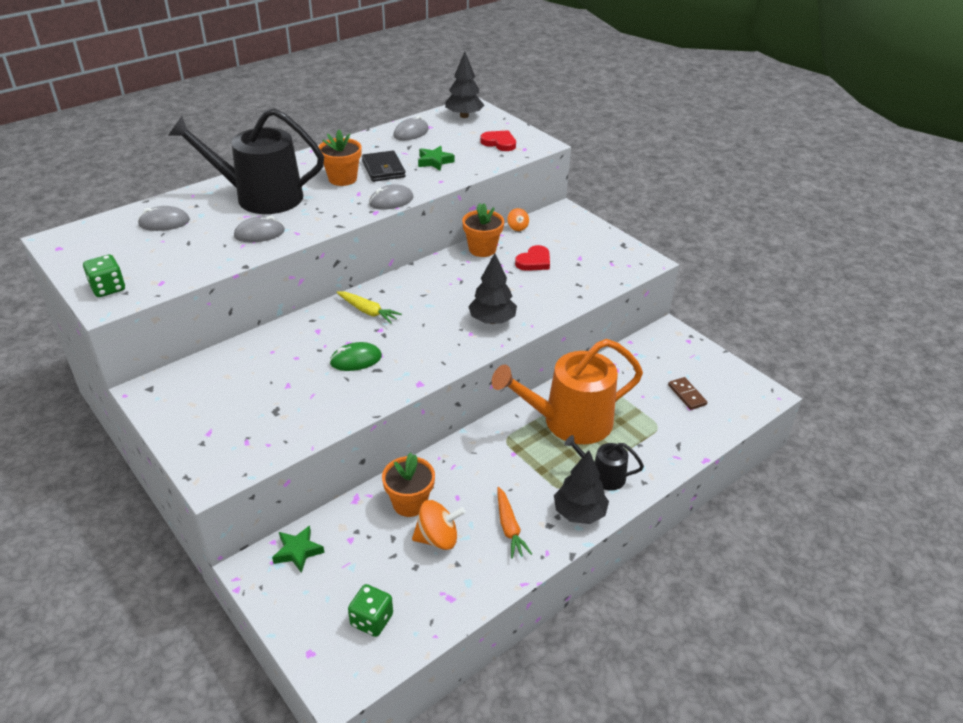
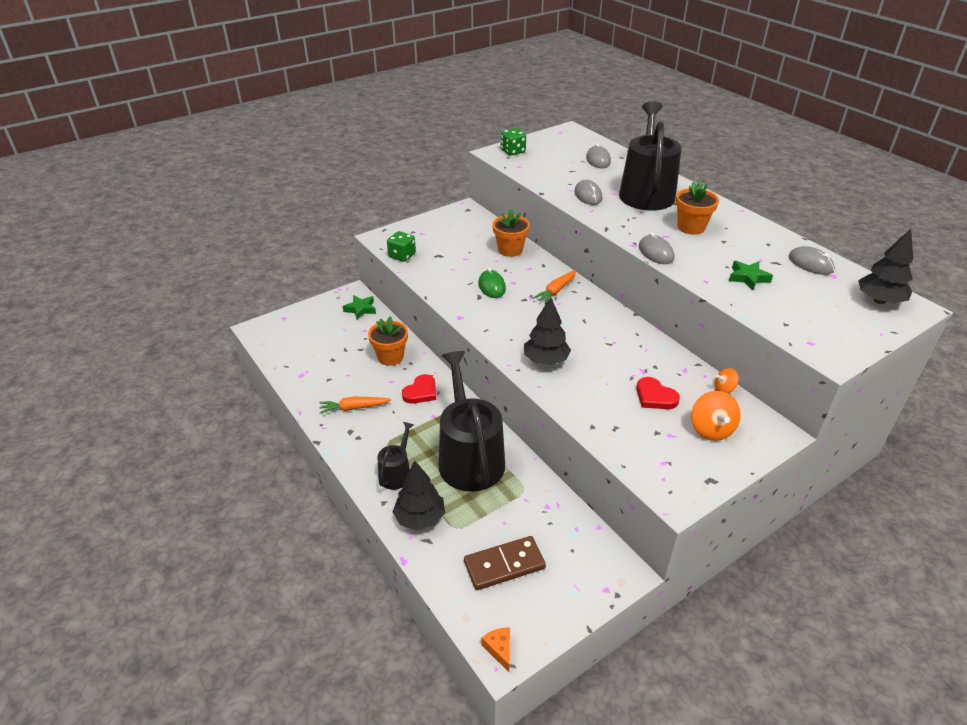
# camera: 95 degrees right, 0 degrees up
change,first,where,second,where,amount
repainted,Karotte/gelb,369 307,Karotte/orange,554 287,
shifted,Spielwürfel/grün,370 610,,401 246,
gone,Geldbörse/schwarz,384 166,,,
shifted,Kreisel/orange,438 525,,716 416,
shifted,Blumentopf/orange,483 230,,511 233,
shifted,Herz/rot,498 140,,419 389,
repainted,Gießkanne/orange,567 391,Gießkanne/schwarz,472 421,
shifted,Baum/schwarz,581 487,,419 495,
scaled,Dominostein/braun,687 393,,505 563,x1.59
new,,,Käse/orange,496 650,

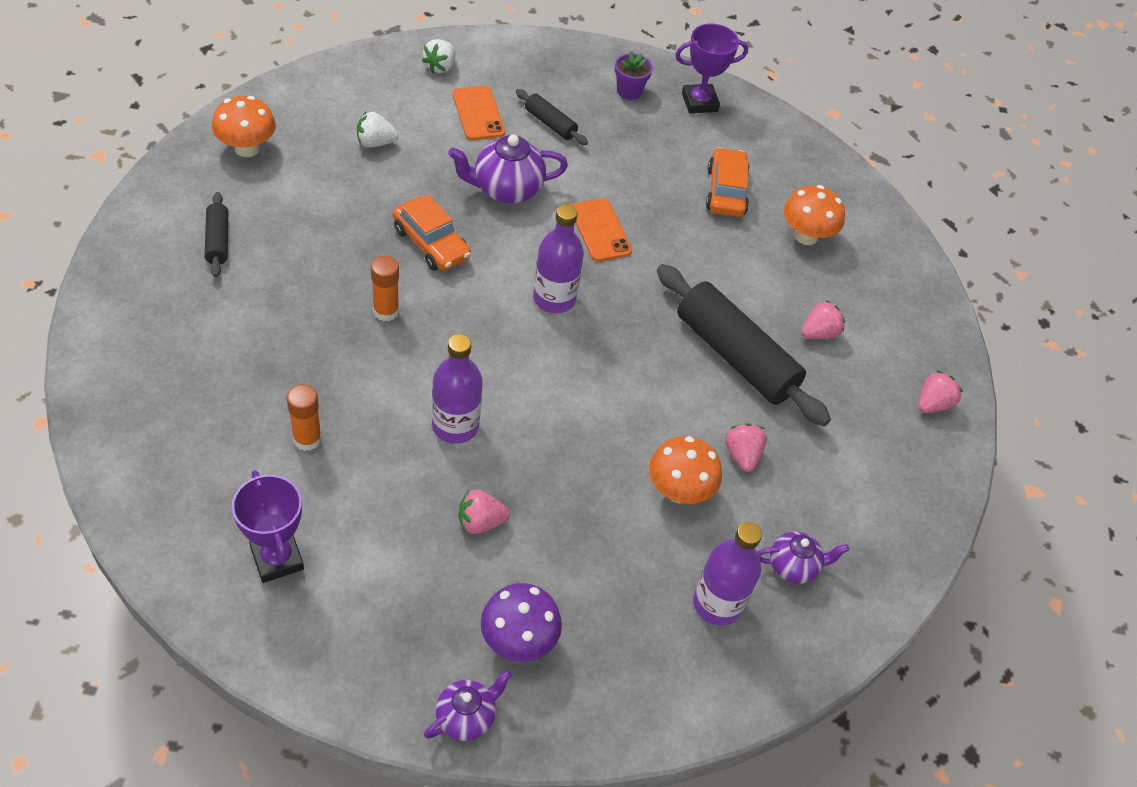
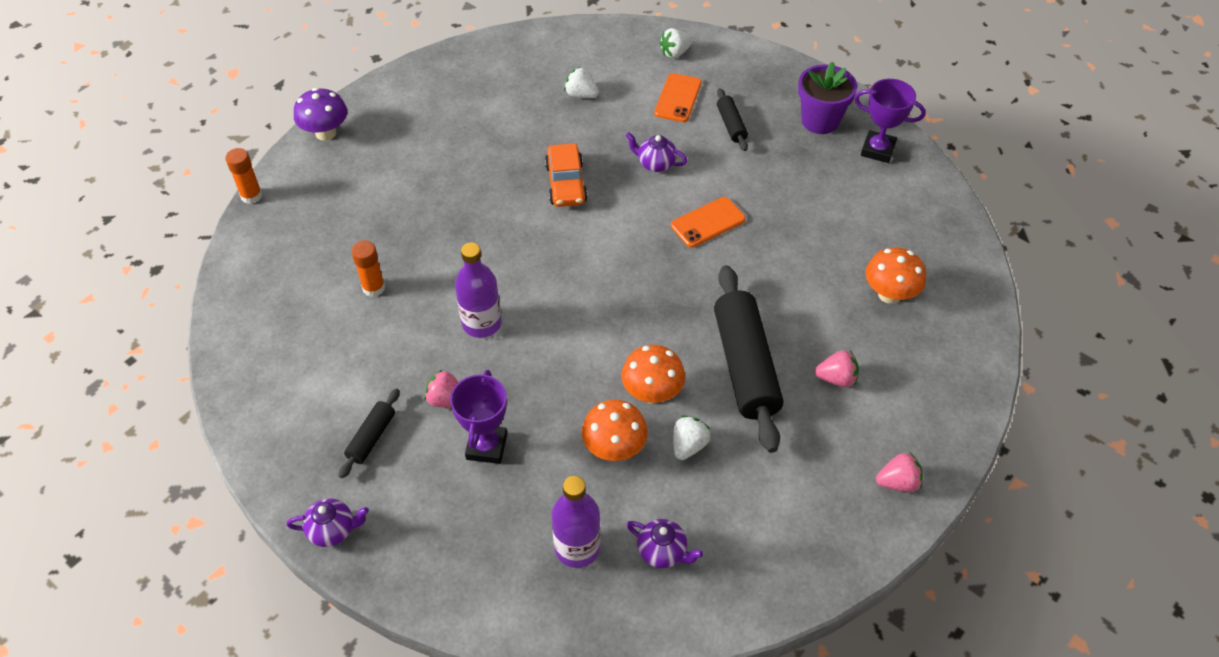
# camera: 40 degrees right, 0 degrees up
change,first,where,second,where,amount
shifted,Nudelholz/schwarz,216 234,,369 433,
shifted,Pilz/orange,244 126,,653 374,
shifted,Pokal/lila,268 526,,478 417,
shifted,Klebestift/orange,385 288,,243 176,
scaled,Teekanne/lila,508 169,,656 152,x0.62
shifted,Pilz/lila,521 622,,320 114,
gone,Flasche/lila,558 258,,,
rotated,Handy/orange,602 230,,708 222,45 degrees clockwise
scaled,Blumentopf/lila,634 75,,827 97,x1.63
gone,Auto/orange,728 182,,,
repainted,Erdbeere/rosa,746 447,Erdbeere/weiß,692 437,

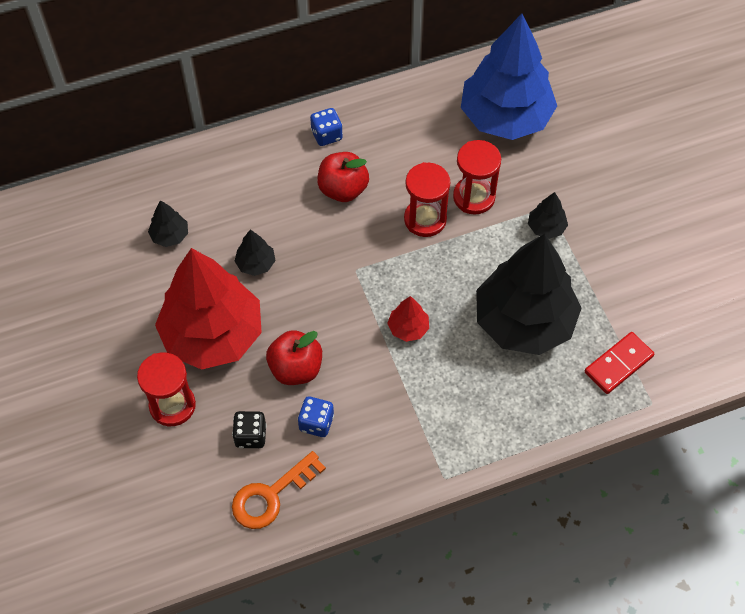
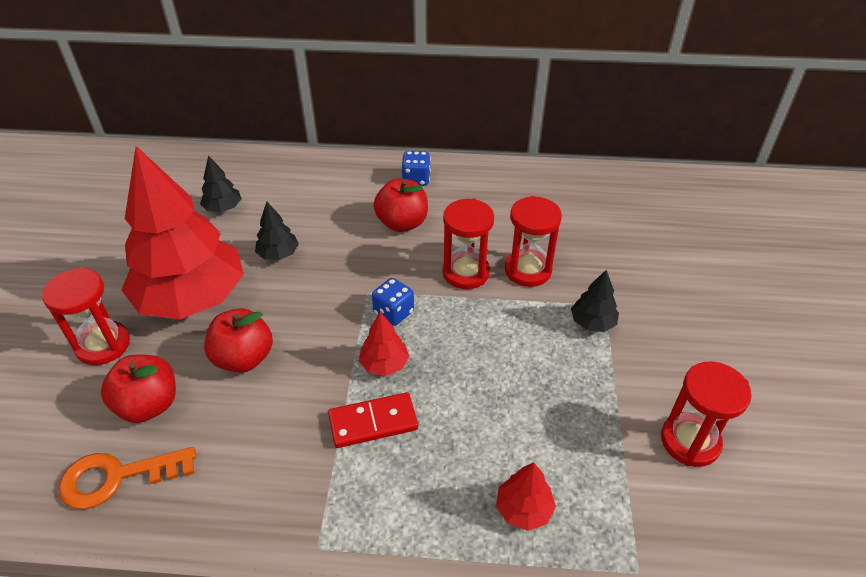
# camera: 25 degrees right, 15 degrees down
change,first,where,second,where,amount
swapped,Spielwürfel/schwarz,249 429,Apfel/rot,138 389,
shifted,Spielwürfel/blau,316 416,,393 302,
gone,Baum/blau,509 77,,,
gone,Baum/schwarz,529 294,,,
shifted,Dominostein/rot,619 363,,373 420,
new,,,Baum/rot,526 496,
new,,,Sanduhr/rot,706 414,

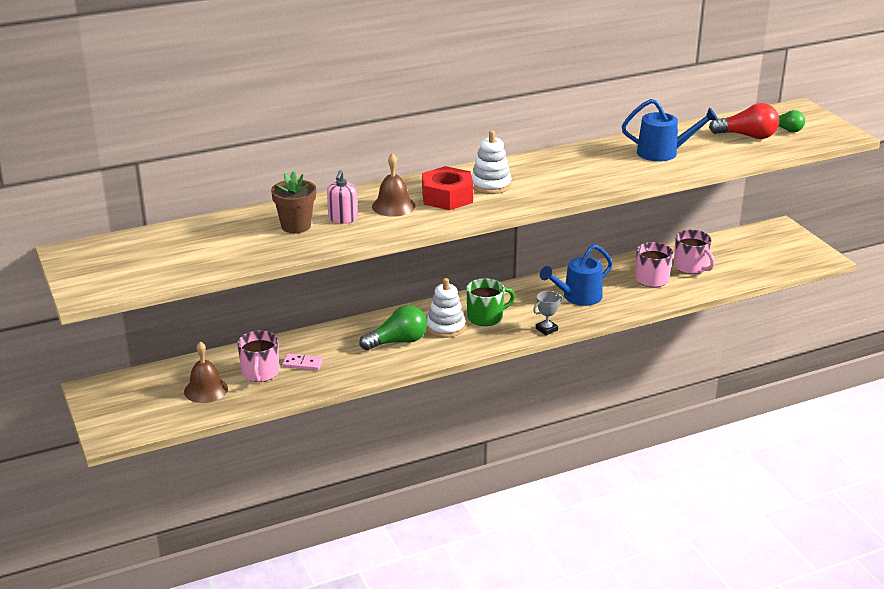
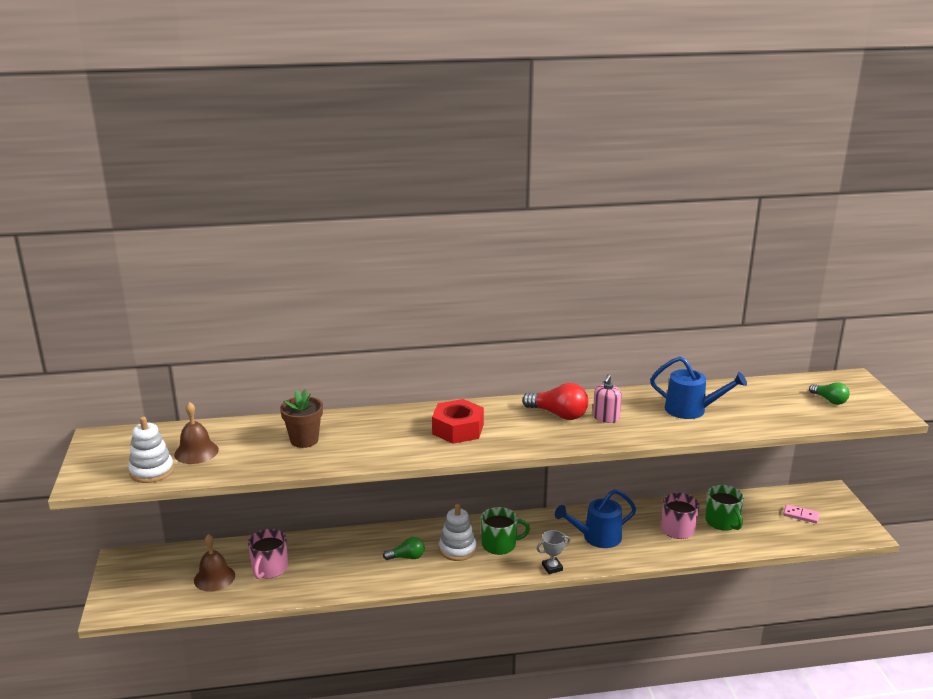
# camera: 15 degrees right, 5 degrees down
change,first,where,second,where,amount
shifted,Dominostein/rosa,302 362,,801 513,
shifted,Seifenspender/rosa,342 197,,607 399,
scaled,Glühbirne/grün,393 327,,404 548,x0.62
shifted,Glocke/braun,393 185,,196 433,
shifted,Stapelspielzeug/weiß,492 162,,151 450,
repainted,Tasse/rosa,694 252,Tasse/grün,724 507,
shifted,Glühbirne/rot,744 121,,555 401,

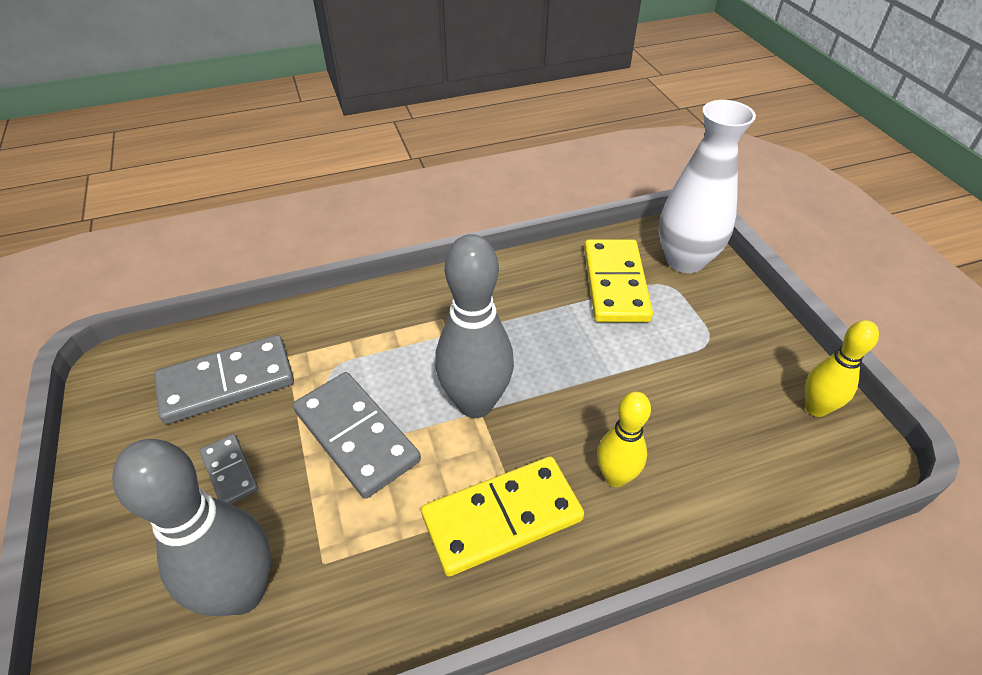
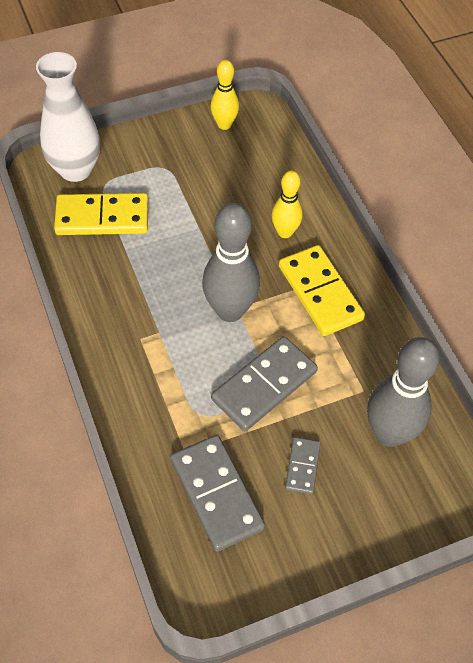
# camera: 95 degrees left, 10 degrees up
change,first,where,second,where,amount
rotated,Dominostein/grau,229 469,,303 465,45 degrees counterclockwise

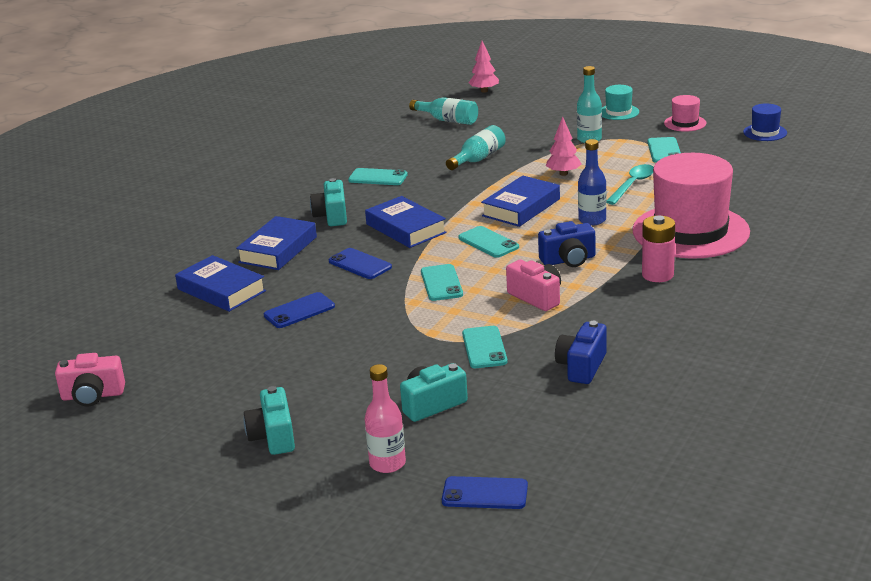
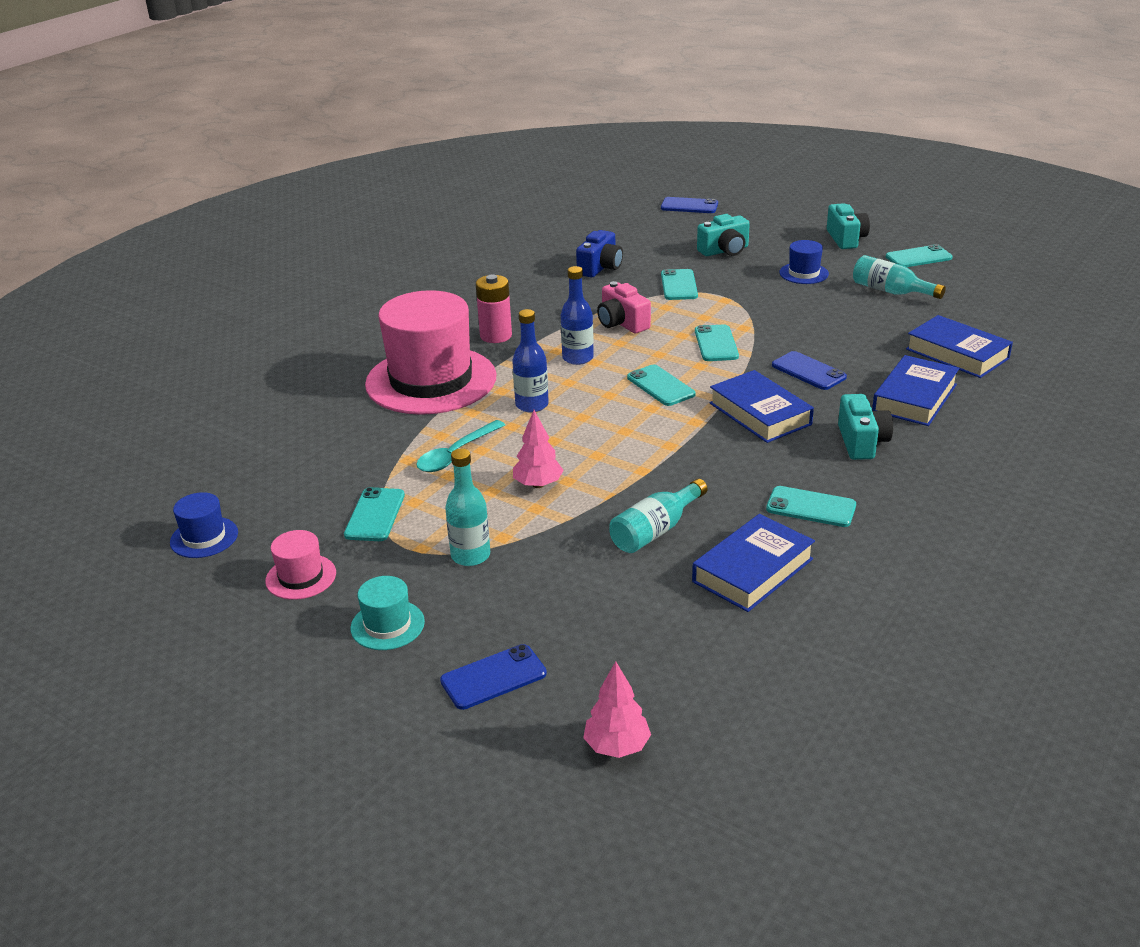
# camera: 175 degrees left, 5 degrees up
change,first,where,second,where,amount
gone,Kamera/rosa,90 379,,,
shifted,Handy/blau,299 310,,493 677,
gone,Flasche/rosa,385 418,,,
shifted,Flasche/türkis,443 111,,899 277,
shifted,Buch/blau,520 201,,753 563,
swapped,Kamera/blau,566 244,Flasche/blau,577 315,
new,,,Hut/blau,804 262,
new,,,Handy/türkis,919 255,

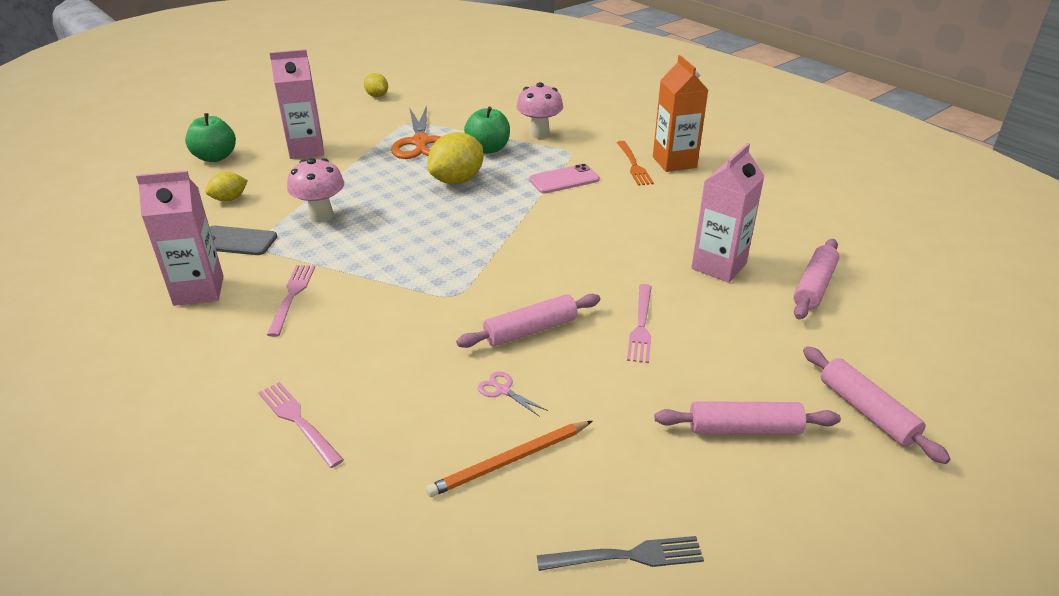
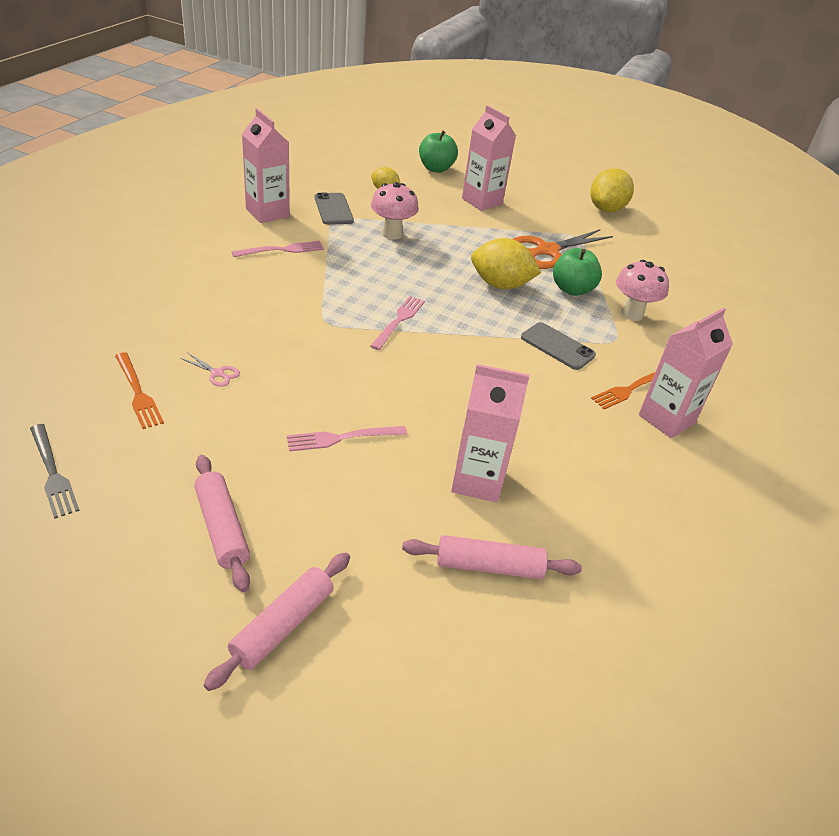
# camera: 60 degrees right, 5 degrees up
change,first,where,second,where,amount
shifted,Gabel/rosa,301 425,,397 323,
scaled,Zitrone/gelb,376 85,,612 190,x1.77
swapped,Bleistift/orange,509 459,Gabel/orange,139 390,
gone,Nudelholz/rosa,528 321,,,
rotated,Schere/rosa,512 394,,210 370,105 degrees clockwise
repainted,Handy/rosa,564 179,Handy/grau,558 346,
repainted,Getränkekarton/orange,680 113,Getränkekarton/rosa,686 373,

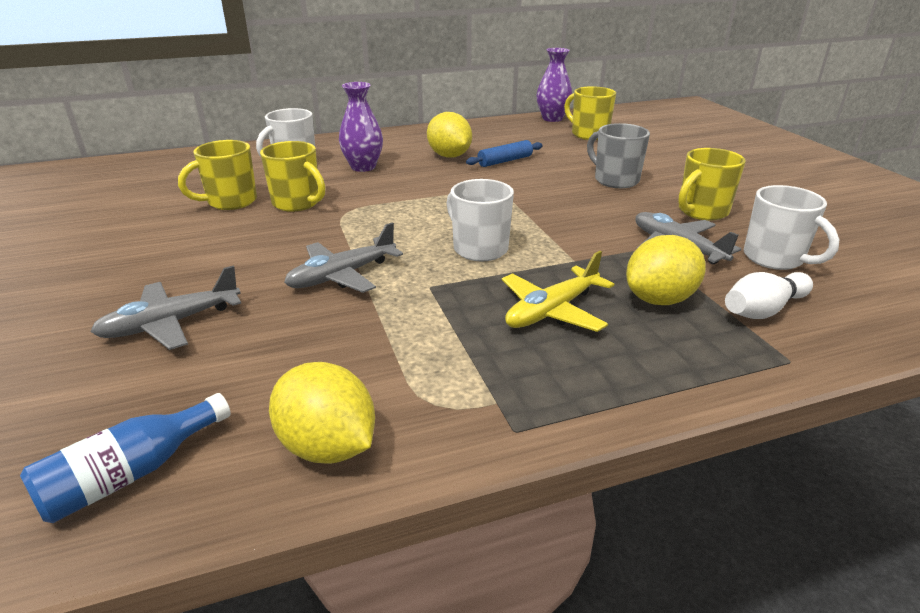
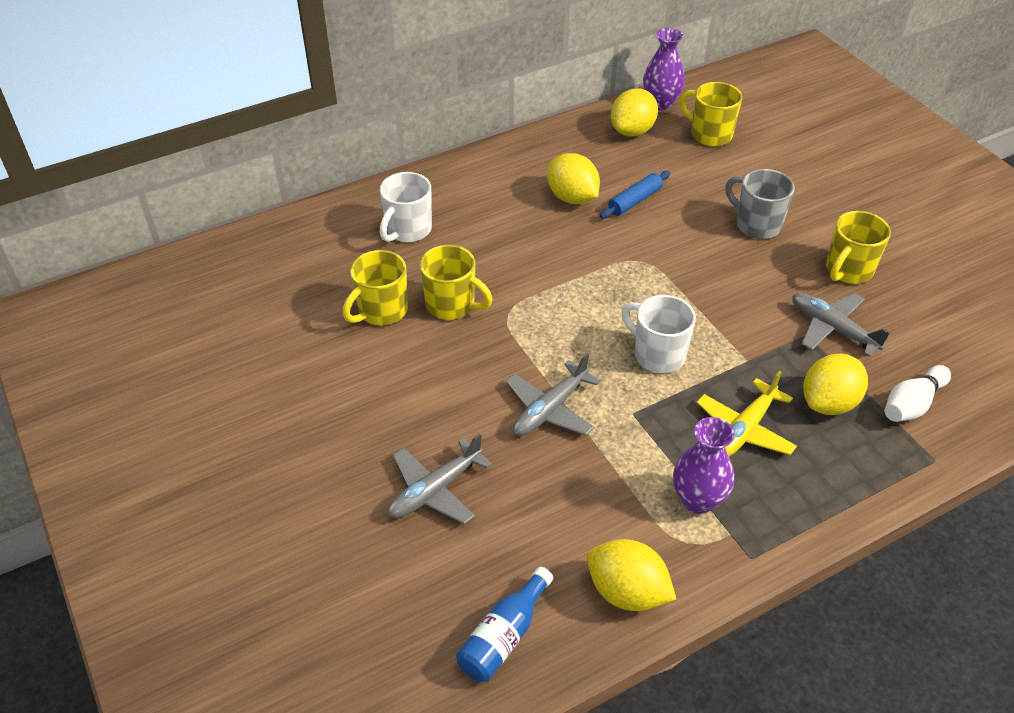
# camera: 10 degrees left, 15 degrees up
change,first,where,second,where,amount
shifted,Vase/lila,361 127,,704 465,
gone,Tasse/weiß,791 227,,,
new,,,Zitrone/gelb,634 112,

